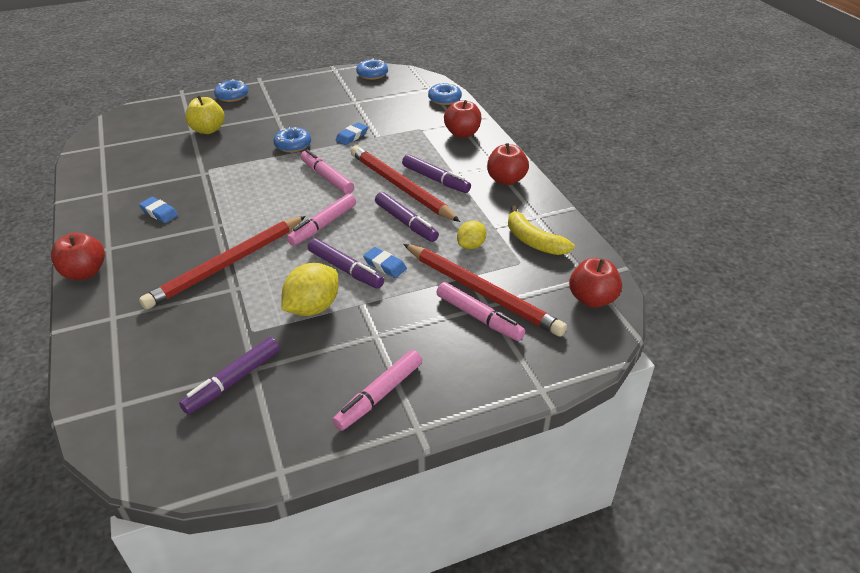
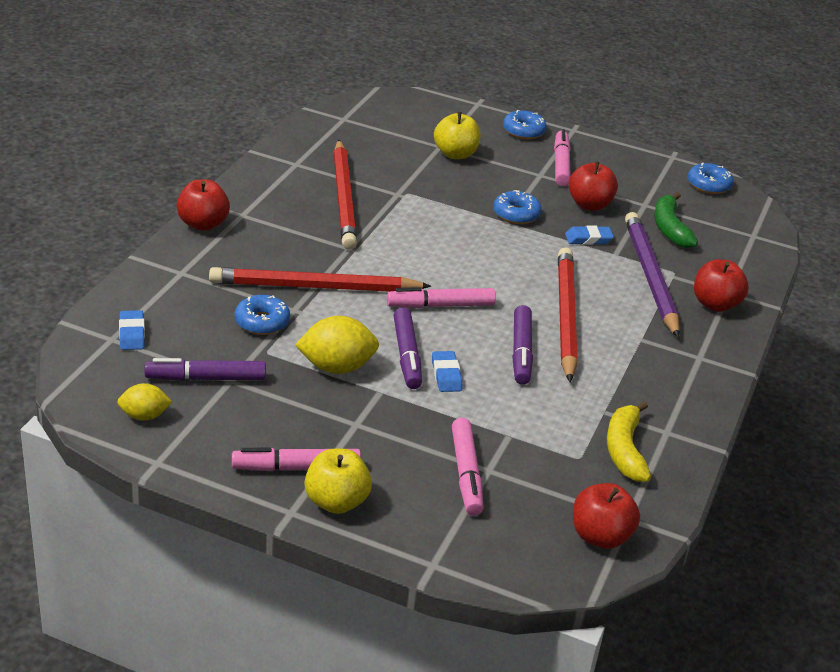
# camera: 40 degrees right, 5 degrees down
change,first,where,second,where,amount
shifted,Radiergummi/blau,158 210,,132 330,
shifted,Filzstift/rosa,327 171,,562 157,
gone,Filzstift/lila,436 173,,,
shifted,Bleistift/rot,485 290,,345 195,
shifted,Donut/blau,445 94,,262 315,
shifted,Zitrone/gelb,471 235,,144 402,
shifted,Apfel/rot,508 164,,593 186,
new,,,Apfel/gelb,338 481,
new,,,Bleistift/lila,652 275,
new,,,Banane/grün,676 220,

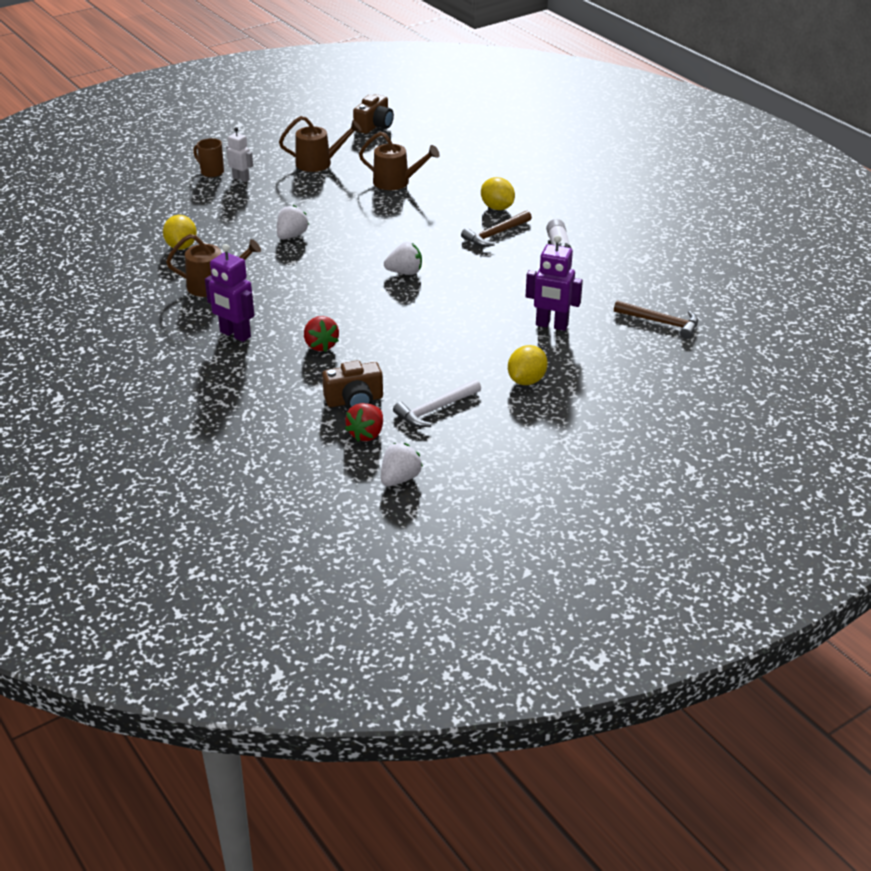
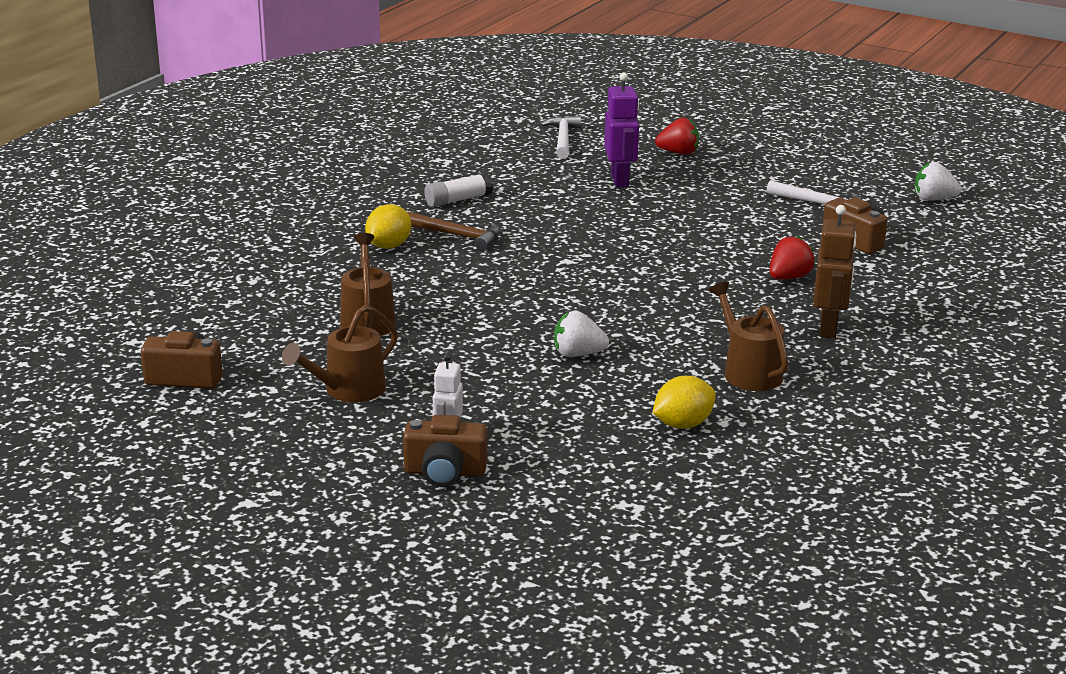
# camera: 115 degrees left, 10 degrees down
change,first,where,second,where,amount
swapped,Tasse/braun,208 157,Kamera/braun,445 451,
repainted,Roboter/lila,230 293,Roboter/braun,835 271,
rotated,Gießkanne/braun,320 144,,340 353,105 degrees counterclockwise
shifted,Erdbeere/rot,364 422,,677 136,
gone,Erdbeere/weiß,403 258,,,
gone,Zitrone/gelb,528 365,,,
repainted,Hammer/braun,656 319,Hammer/weiß,560 137,

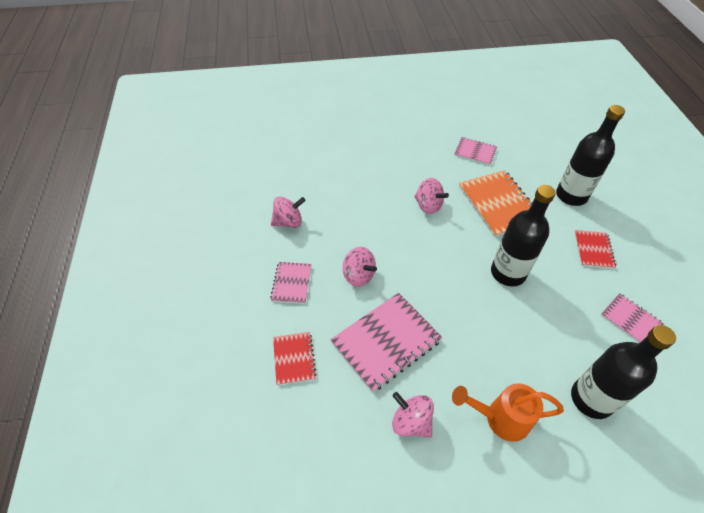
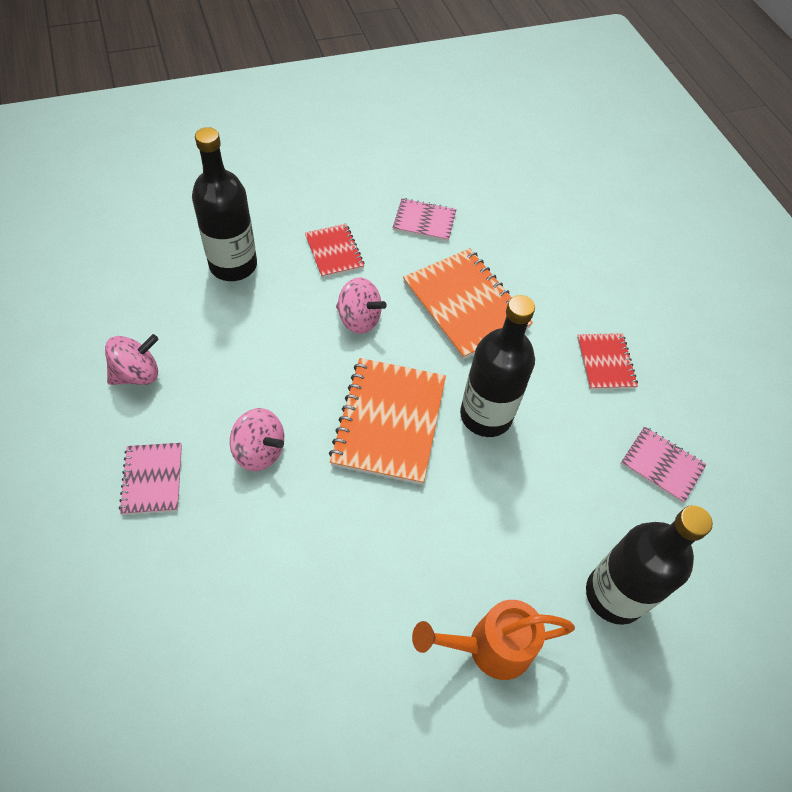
# camera: 15 degrees left, 5 degrees up
change,first,where,second,where,amount
shifted,Notizbuch/rot,295 358,,335 251,
gone,Notizbuch/rosa,386 342,,,
gone,Kreisel/rosa,413 415,,,
shifted,Flasche/schwarz,590 155,,224 204,
new,,,Notizbuch/orange,387 421,

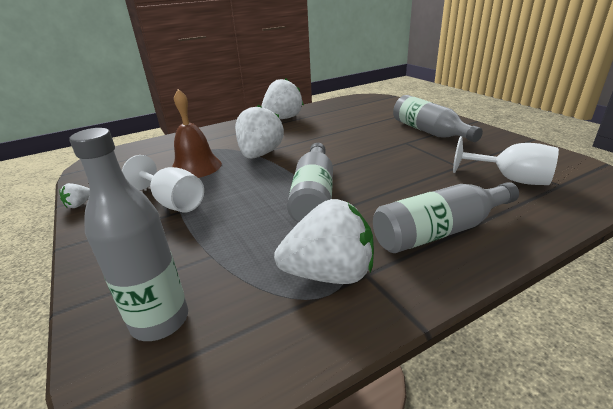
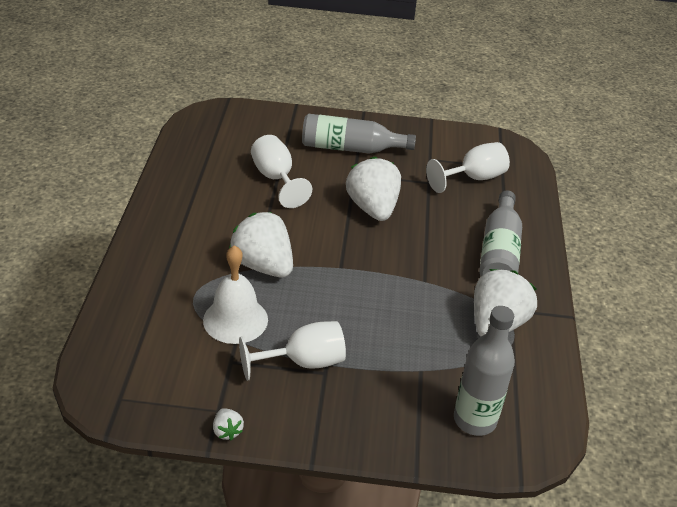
# camera: 60 degrees left, 10 degrees up
change,first,where,second,where,amount
repainted,Glocke/braun,197 133,Glocke/weiß,235 294,
shifted,Erdbeere/weiß,282 98,,373 188,
gone,Flasche/grau,310 183,,,
new,,,Kelch/weiß,281 171,

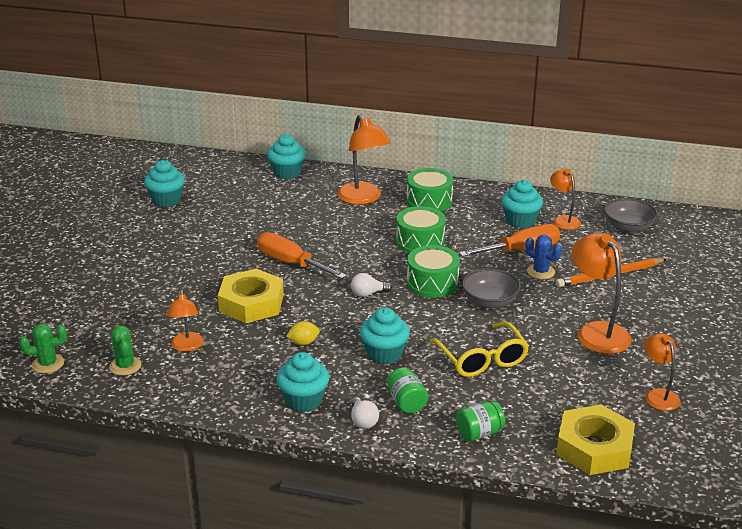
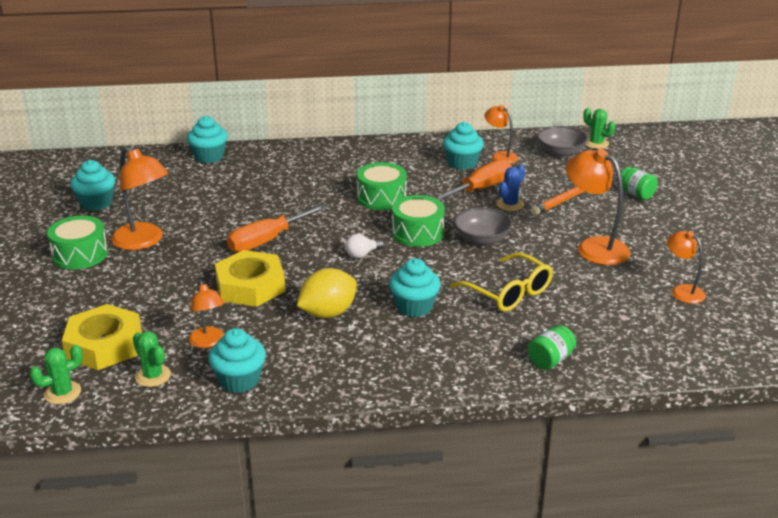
# camera: 20 degrees left, 0 degrees up
change,first,where,second,where,amount
rotated,Schraubenzieher/orange,302 255,,277 228,60 degrees counterclockwise
shifted,Muffin/türkis,302 382,,237 360,
scaled,Zitrone/gelb,303 333,,327 293,x1.93
shifted,Lampe/orange,364 160,,139 198,
gone,Glühbirne/weiß,365 413,,,
shifted,Einmachglas/grün,407 390,,639 183,
shifted,Trommel/grün,430 189,,77 242,
rotated,Kaktus/blau,543 257,,511 187,75 degrees counterclockwise
shifted,Sechskantmutter/gelb,595 440,,102 337,
new,,,Kaktus/grün,599 128,

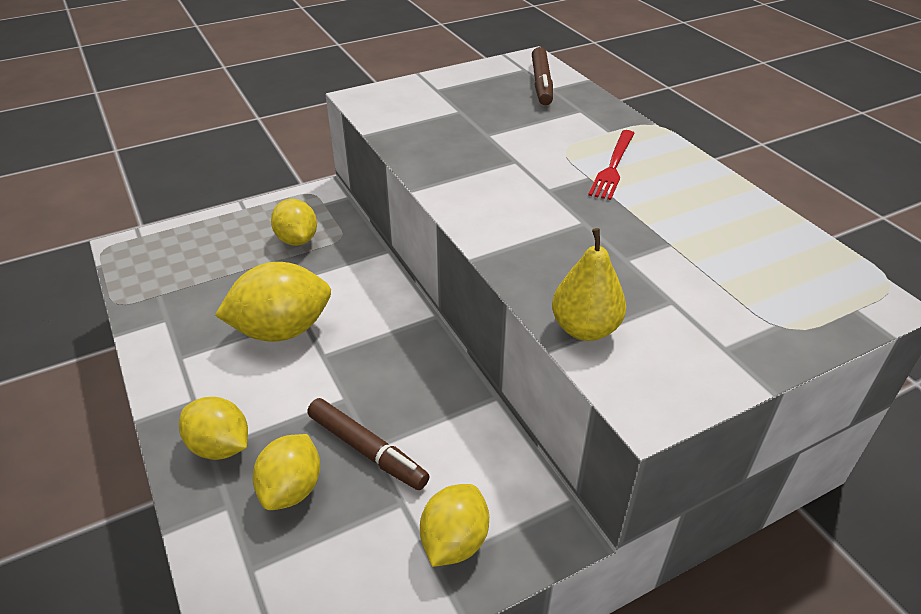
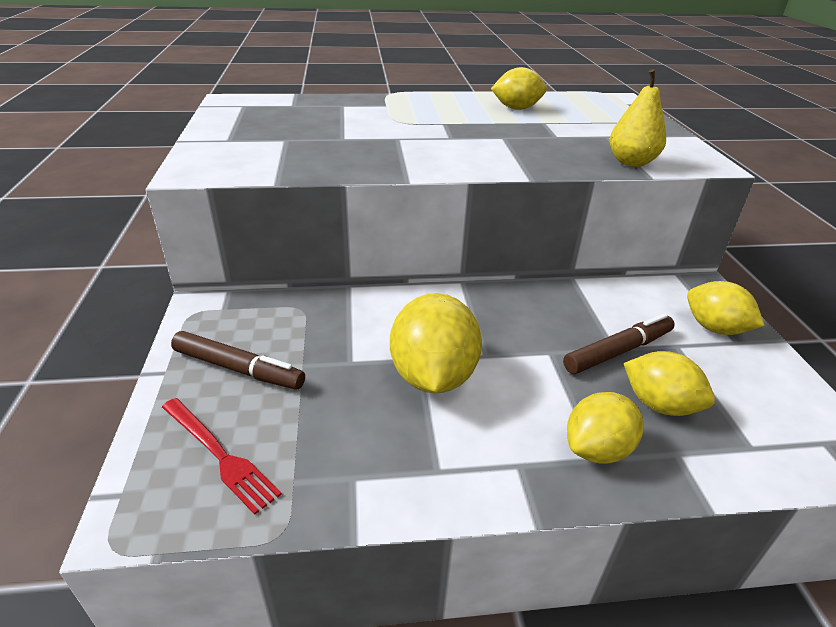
# camera: 70 degrees left, 5 degrees down
change,first,where,second,where,amount
shifted,Zitrone/gelb,294 222,,519 88,
shifted,Filzstift/braun,542 76,,238 360,
shifted,Gabel/rot,611 165,,222 456,

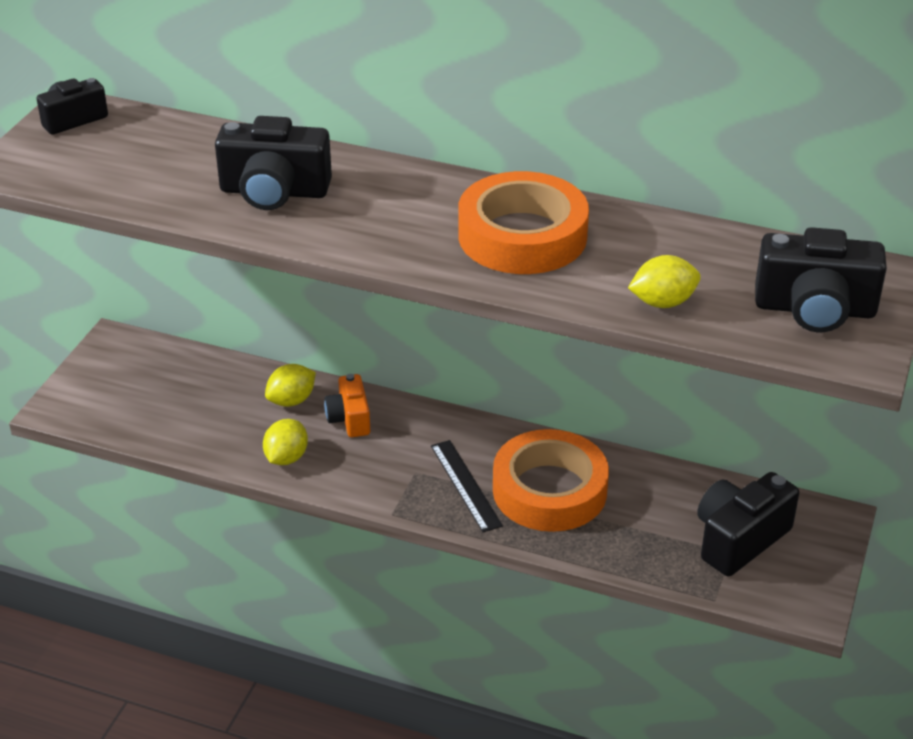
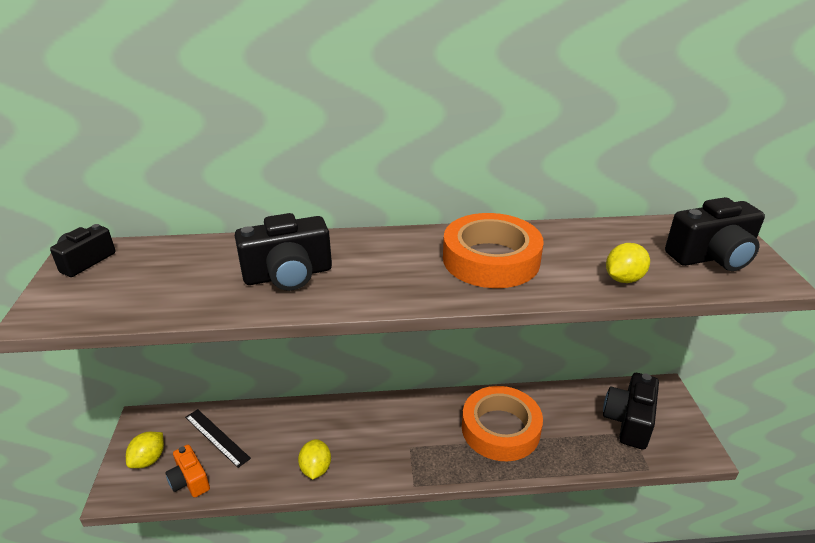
# camera: 25 degrees left, 5 degrees down
change,first,where,second,where,amount
shifted,Zitrone/gelb,290 385,,145 450,
shifted,Kamera/orange,347 405,,187 471,
shifted,Lineal/schwarz,467 486,,218 438,

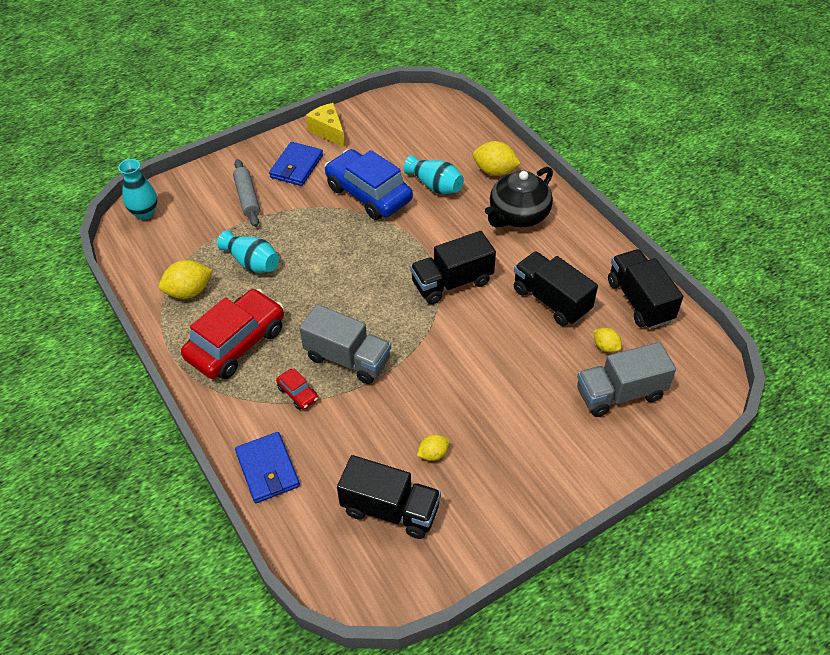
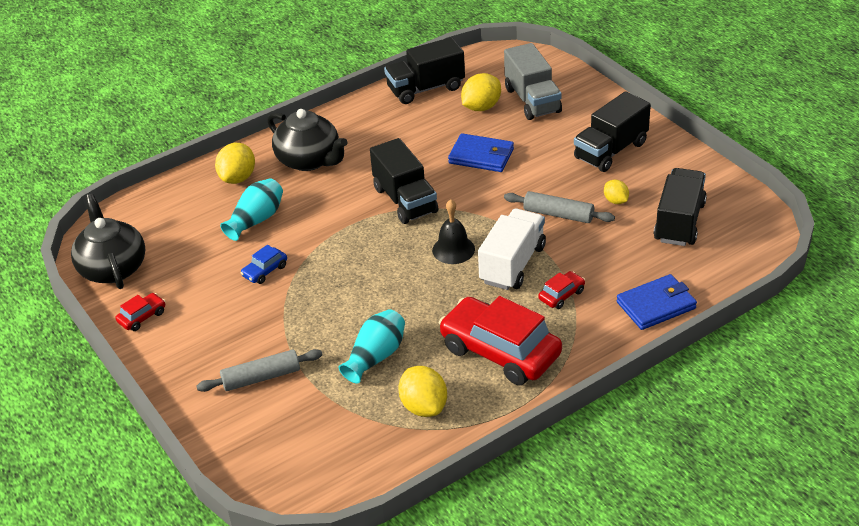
# camera: 90 degrees left, 10 degrees down
change,first,where,second,where,amount
gone,Vase/türkis,137 189,,,
shifted,Geldbörse/blau,296 164,,481 152,
repainted,Lastwagen/grau,345 344,Lastwagen/weiß,512 249,
swapped,Käse/gelb,325 125,Auto/rot,140 312,
scaled,Auto/blau,369 184,,263 264,x0.43
shifted,Lastwagen/schwarz,556 288,,612 131,
scaled,Zitrone/gelb,608 340,,481 92,x1.71
new,,,Teekanne/schwarz,108 241,
new,,,Glocke/schwarz,453 231,
new,,,Nudelholz/grau,559 207,

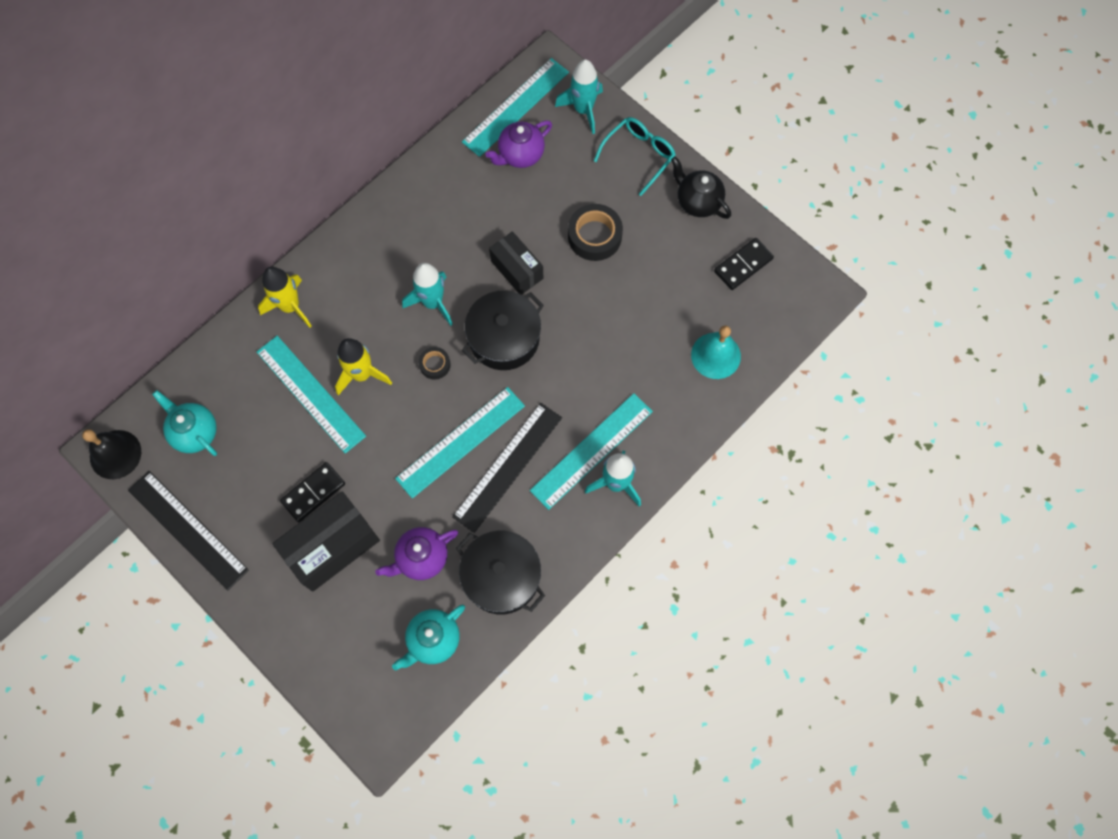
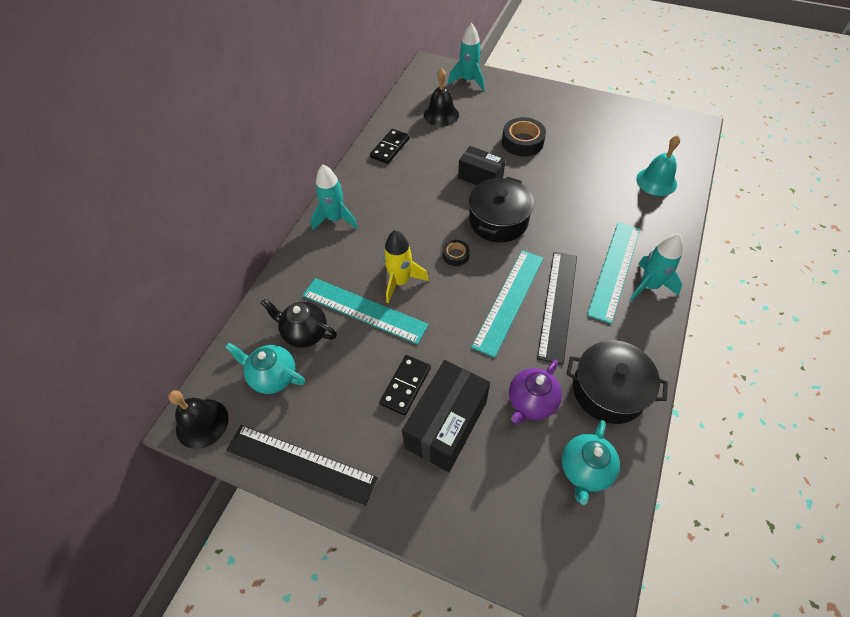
# camera: 20 degrees left, 15 degrees down
change,first,where,second,where,amount
gone,Rakete/gelb,285 297,,,
shifted,Rakete/türkis,427 294,,334 197,
gone,Lineal/türkis,515 107,,,
swapped,Teekanne/lila,518 144,Glocke/schwarz,441 97,
gone,Brille/türkis,634 156,,,
shifted,Teekanne/schwarz,701 188,,299 323,
shifted,Dominostein/schwarz,744 264,,390 146,

